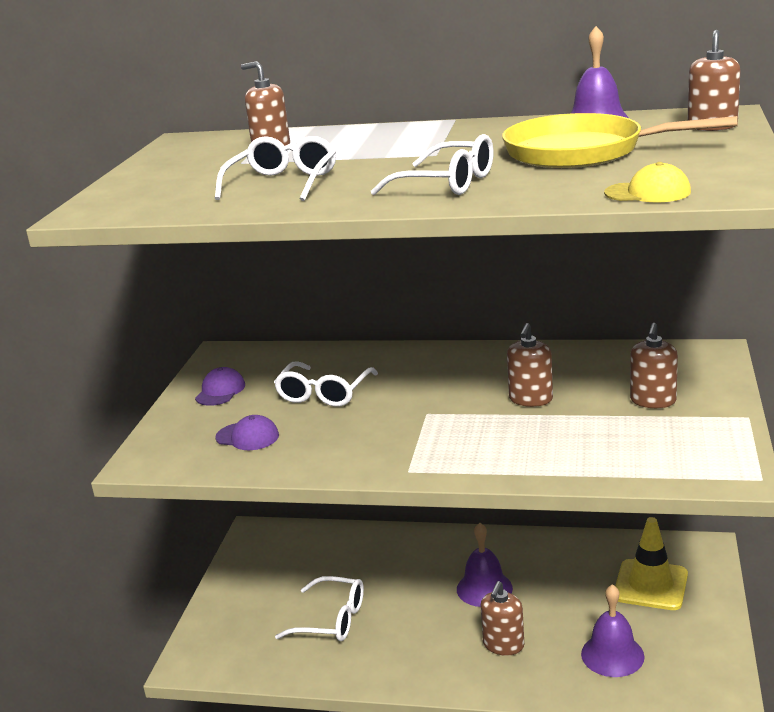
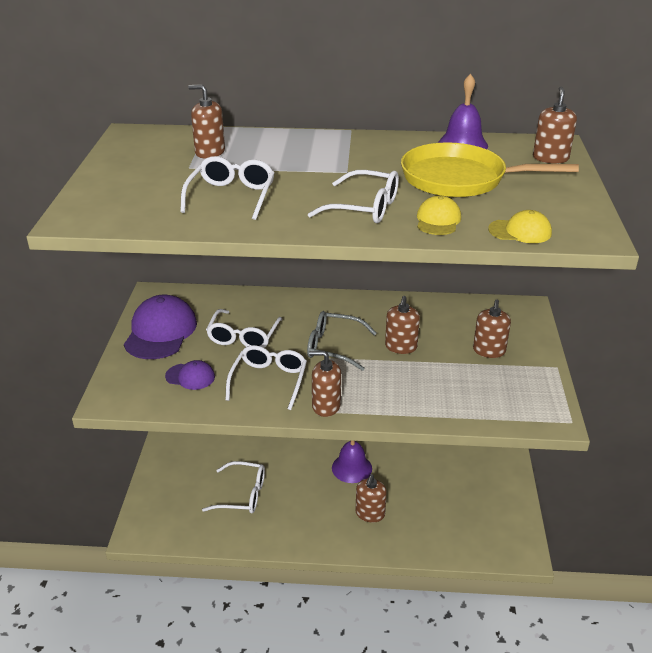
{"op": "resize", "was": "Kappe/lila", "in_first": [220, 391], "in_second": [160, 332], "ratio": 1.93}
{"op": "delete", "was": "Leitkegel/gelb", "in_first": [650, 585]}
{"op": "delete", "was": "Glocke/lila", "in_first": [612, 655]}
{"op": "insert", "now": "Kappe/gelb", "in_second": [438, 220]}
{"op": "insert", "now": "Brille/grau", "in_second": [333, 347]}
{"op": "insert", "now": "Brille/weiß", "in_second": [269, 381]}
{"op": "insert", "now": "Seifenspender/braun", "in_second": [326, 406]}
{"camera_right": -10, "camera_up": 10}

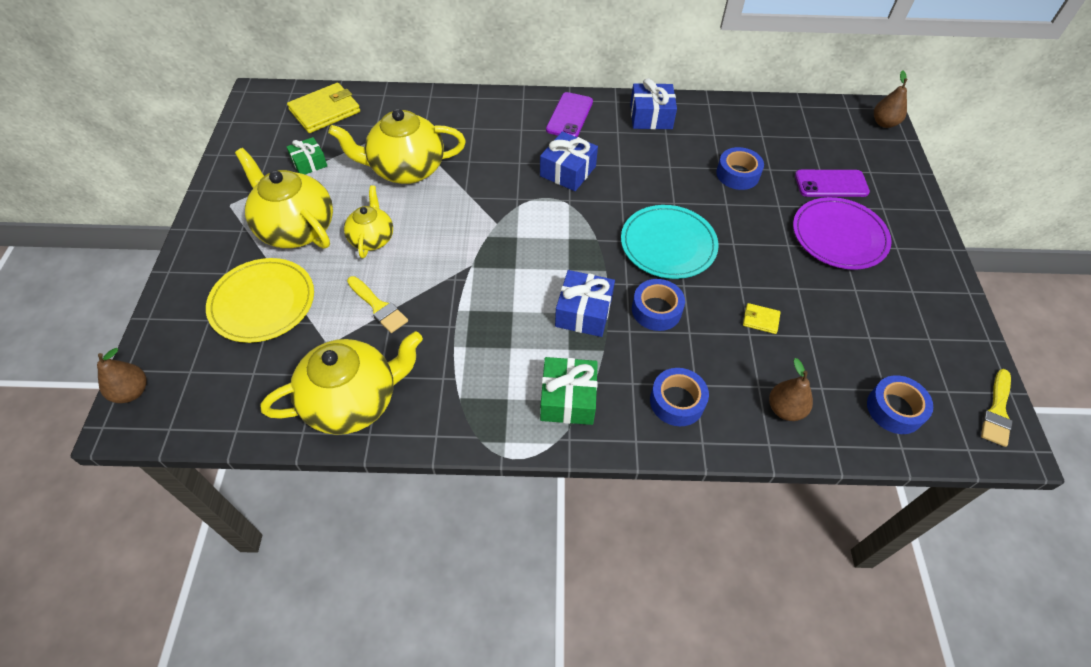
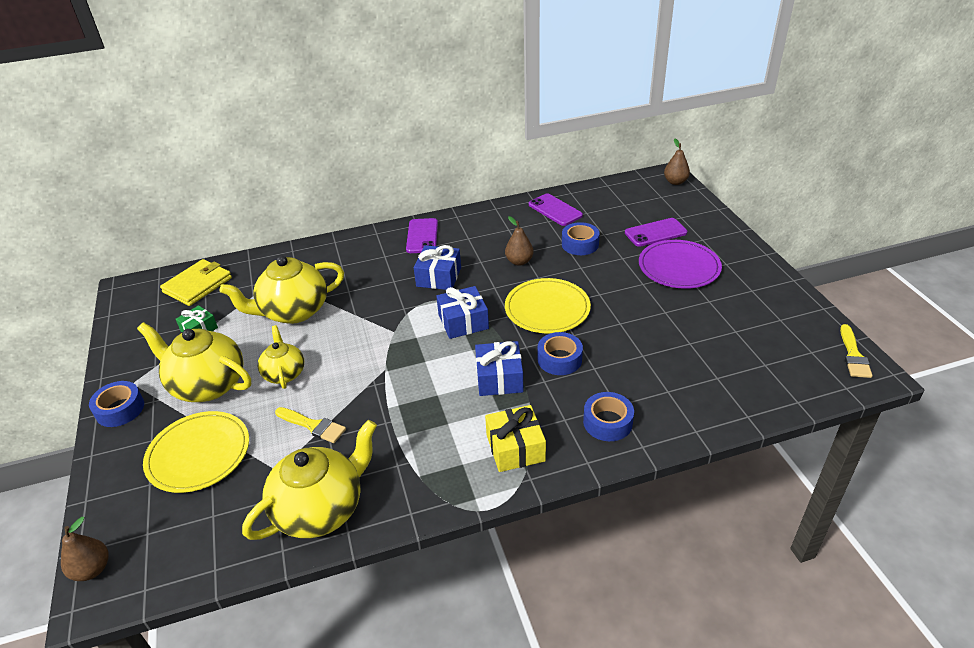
{"op": "move", "was": "Geschenk/blau", "in_first": [651, 116], "in_second": [463, 322]}
{"op": "recolor", "was": "Teller/türkis", "now": "Teller/gelb", "in_first": [668, 244], "in_second": [547, 308]}
{"op": "delete", "was": "Geldbörse/gelb", "in_first": [760, 320]}
{"op": "recolor", "was": "Geschenk/grün", "now": "Geschenk/gelb", "in_first": [568, 399], "in_second": [515, 448]}
{"op": "move", "was": "Birne/braun", "in_first": [785, 409], "in_second": [519, 261]}
{"op": "move", "was": "Klebeband/blau", "in_first": [894, 409], "in_second": [120, 409]}
{"op": "insert", "now": "Handy/lila", "in_second": [555, 210]}
{"camera_right": -15, "camera_up": -15}

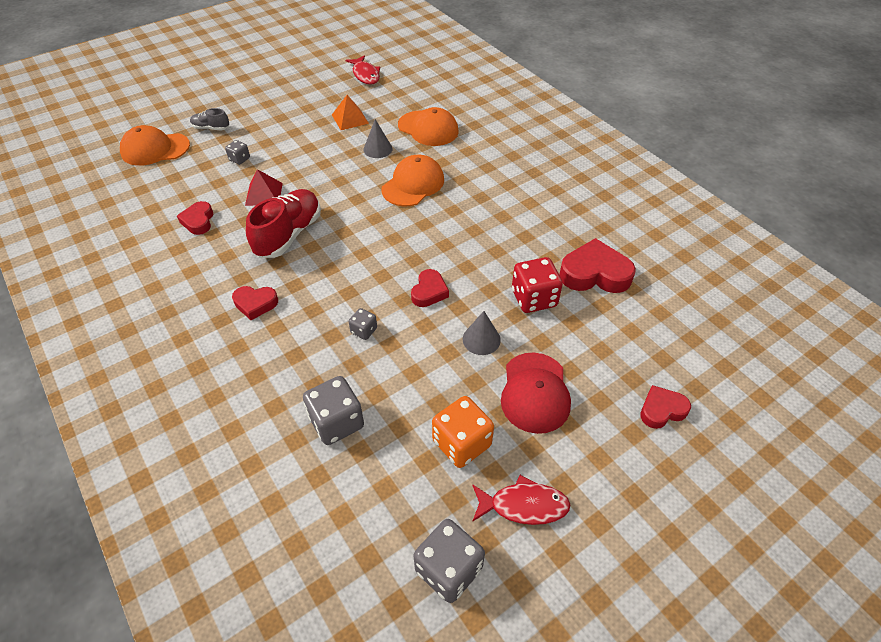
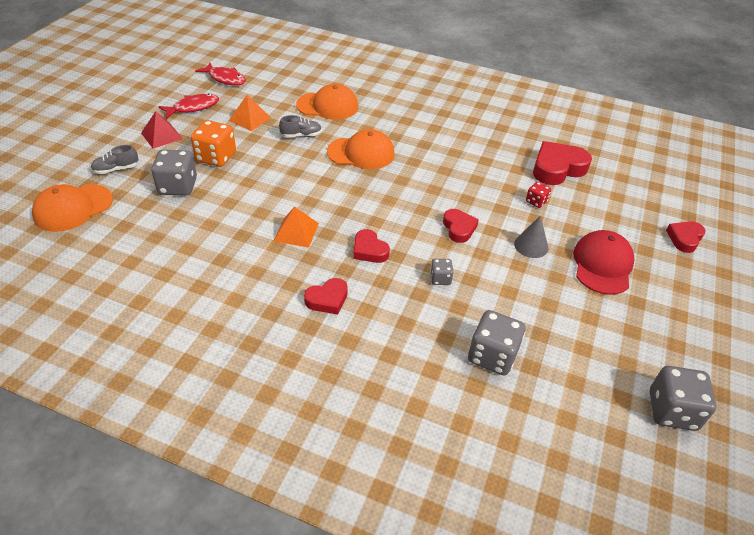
{"op": "replace", "was": "Kegel/grau", "now": "Schuh/grau", "in_first": [377, 149], "in_second": [301, 135]}
{"op": "resize", "was": "Spielwürfel/grau", "in_first": [239, 159], "in_second": [178, 186], "ratio": 1.91}
{"op": "rotate", "was": "Kappe/orange", "in_first": [413, 184], "in_second": [361, 153], "clockwise": 90}
{"op": "move", "was": "Pyramide/rot", "in_first": [264, 194], "in_second": [162, 136]}
{"op": "replace", "was": "Schuh/rot", "now": "Pyramide/orange", "in_first": [289, 235], "in_second": [296, 232]}
{"op": "move", "was": "Herz/rot", "in_first": [198, 221], "in_second": [369, 250]}
{"op": "resize", "was": "Spielwürfel/rot", "in_first": [534, 298], "in_second": [536, 201], "ratio": 0.52}
{"op": "rotate", "was": "Kappe/rot", "in_first": [535, 392], "in_second": [602, 265], "clockwise": -135}
{"op": "move", "was": "Spielwürfel/orange", "in_first": [461, 443], "in_second": [216, 157]}
{"op": "move", "was": "Fisch/rot", "in_first": [523, 505], "in_second": [193, 107]}
{"camera_right": -35, "camera_up": -5}

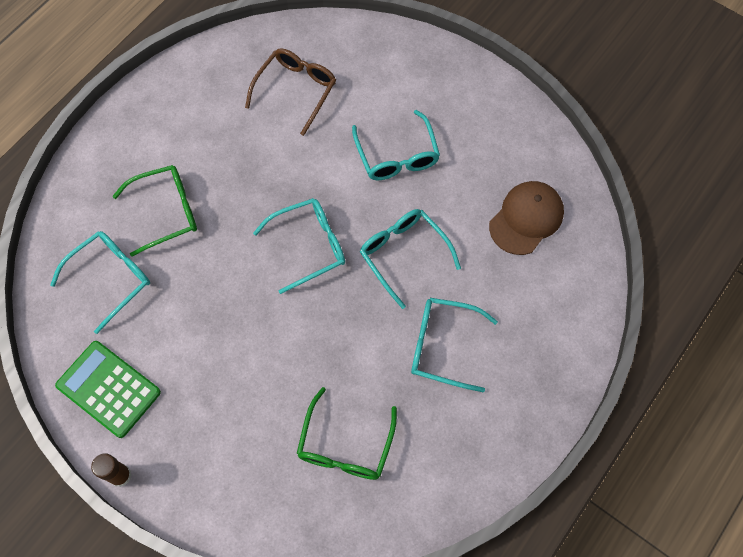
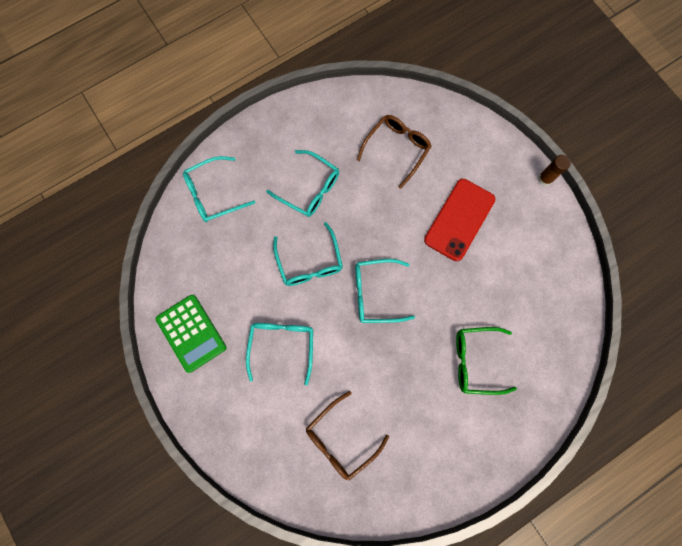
{"op": "delete", "was": "Kappe/braun", "in_first": [526, 218]}
{"op": "move", "was": "Brille/türkis", "in_first": [111, 278], "in_second": [213, 194]}
{"op": "move", "was": "Taschenrechner/grün", "in_first": [108, 389], "in_second": [191, 333]}
{"op": "recolor", "was": "Brille/grün", "now": "Brille/braun", "in_first": [345, 446], "in_second": [397, 149]}
{"op": "insert", "now": "Handy/rot", "in_second": [459, 220]}
{"camera_right": -160, "camera_up": 10}

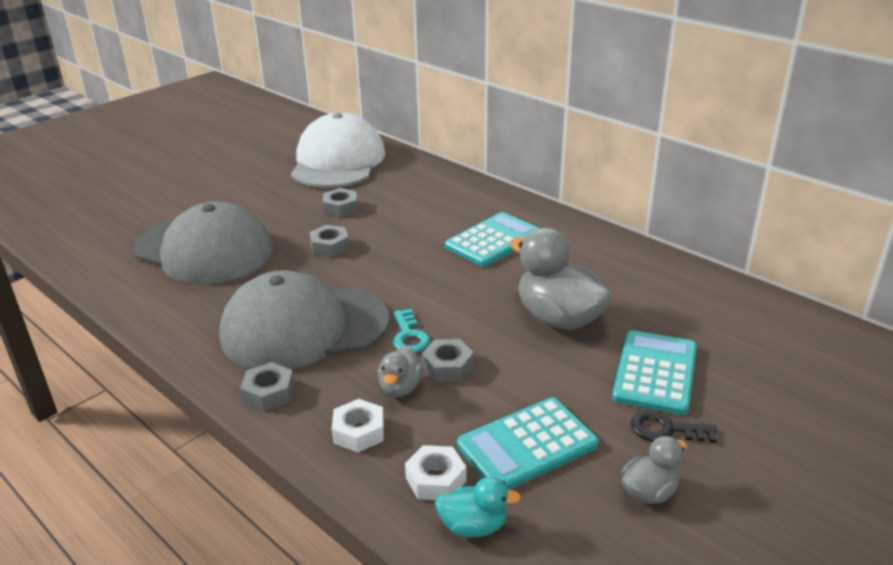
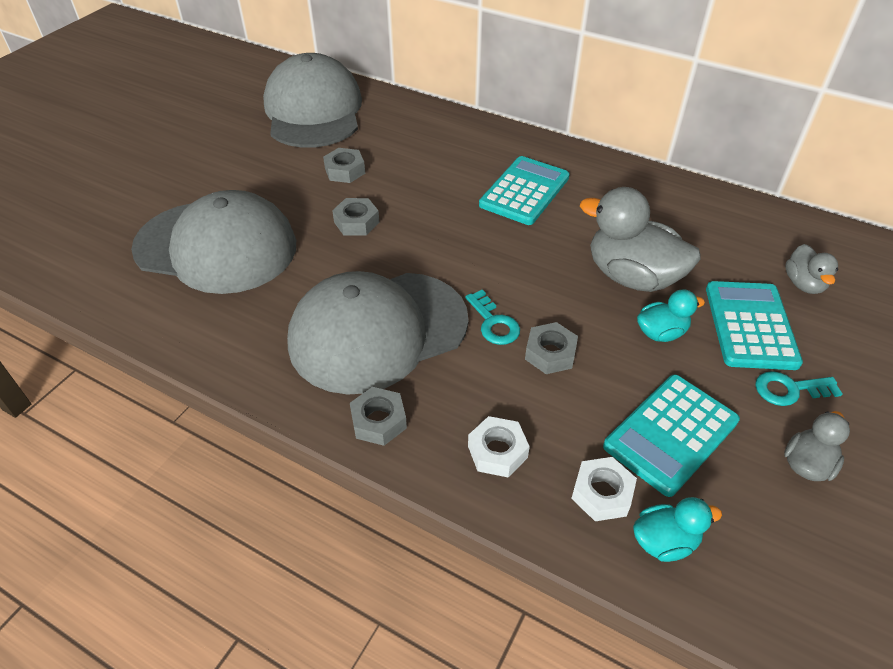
{"op": "recolor", "was": "Kappe/weiß", "now": "Kappe/grau", "in_first": [338, 161], "in_second": [313, 111]}
{"op": "move", "was": "Ente/grau", "in_first": [400, 388], "in_second": [803, 284]}
{"op": "recolor", "was": "Schlüssel/schwarz", "now": "Schlüssel/türkis", "in_first": [666, 430], "in_second": [789, 389]}
{"op": "insert", "now": "Ente/türkis", "in_second": [661, 333]}
{"camera_right": -15, "camera_up": 15}

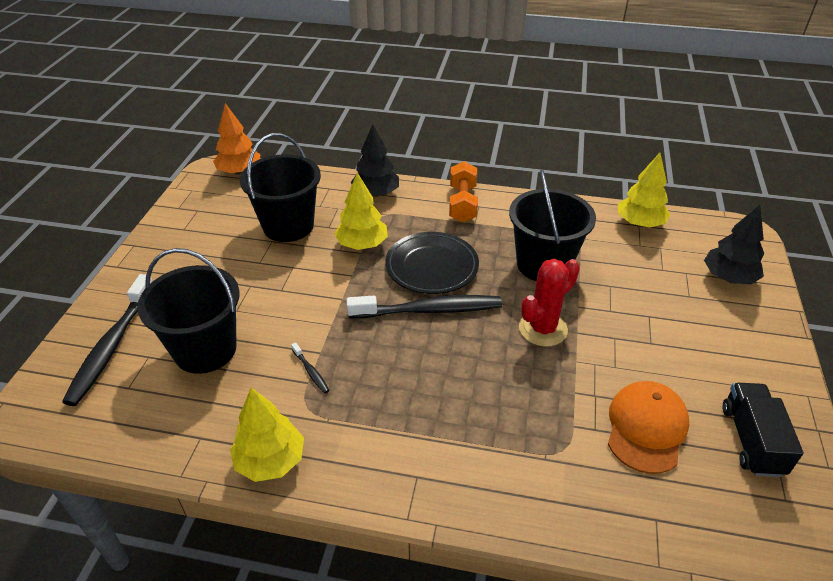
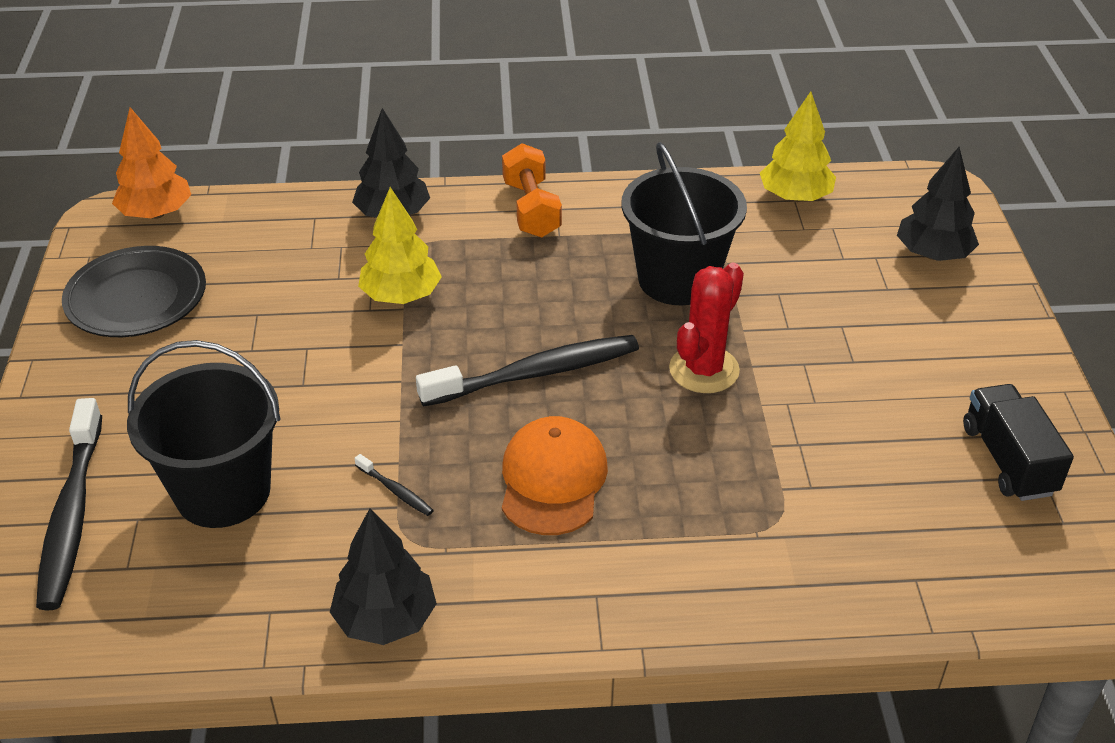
{"op": "delete", "was": "Eimer/schwarz", "in_first": [288, 226]}
{"op": "move", "was": "Teller/schwarz", "in_first": [432, 266], "in_second": [136, 298]}
{"op": "move", "was": "Kappe/orange", "in_first": [646, 428], "in_second": [552, 480]}
{"op": "recolor", "was": "Baum/gelb", "now": "Baum/schwarz", "in_first": [270, 461], "in_second": [385, 619]}
{"camera_right": -15, "camera_up": 0}

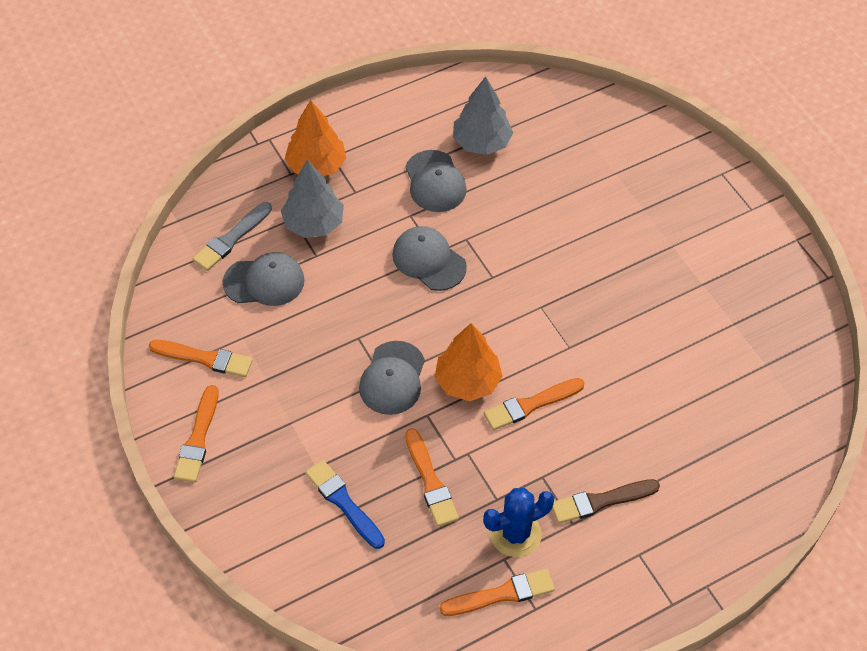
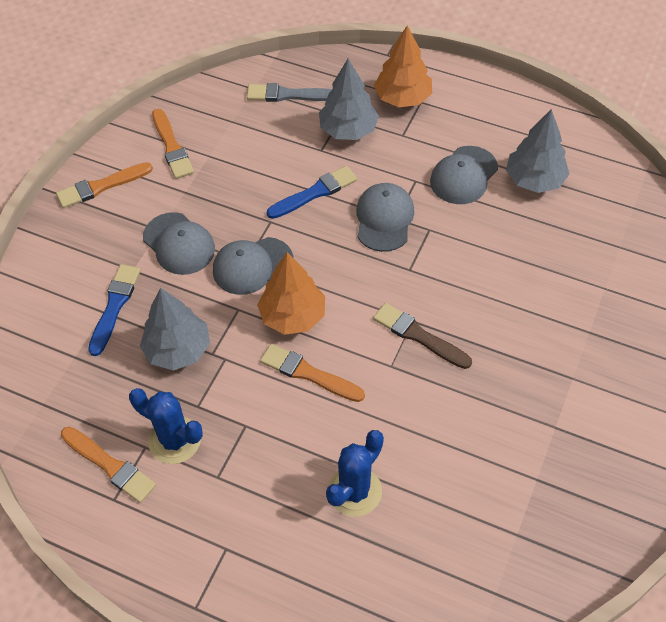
{"op": "move", "was": "Kappe/grau", "in_first": [264, 281], "in_second": [179, 244]}
{"op": "replace", "was": "Pinsel/orange", "now": "Baum/grau", "in_first": [430, 481], "in_second": [178, 350]}
{"op": "move", "was": "Pinsel/braun", "in_first": [601, 501], "in_second": [419, 336]}
{"op": "insert", "now": "Pinsel/blau", "in_second": [314, 193]}
{"op": "insert", "now": "Kaktus/blau", "in_second": [354, 491]}
{"camera_right": 55, "camera_up": 0}

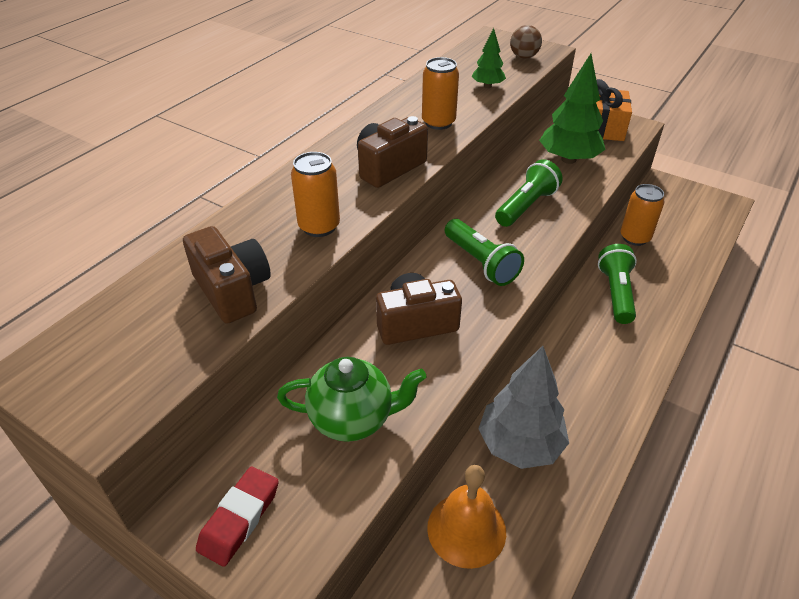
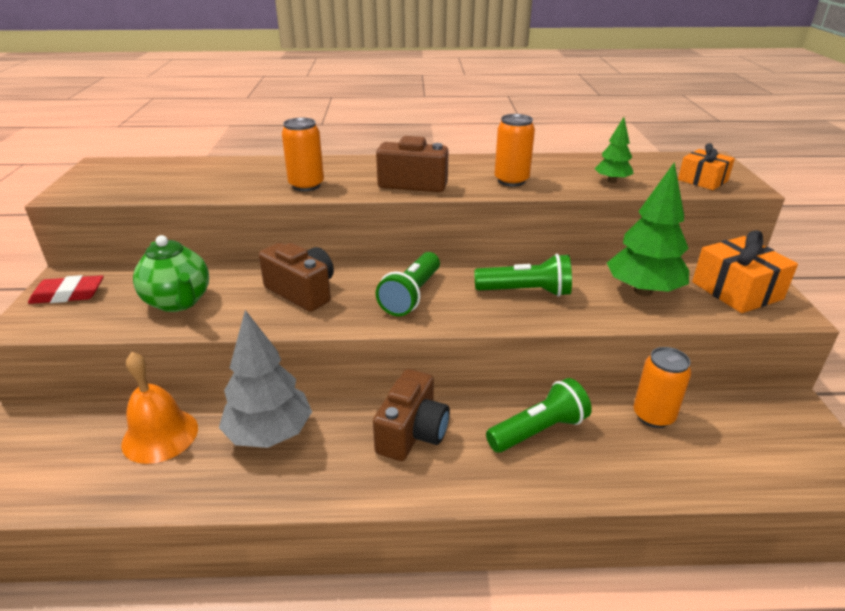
{"op": "replace", "was": "Ball/braun", "now": "Geschenk/orange", "in_first": [524, 57], "in_second": [702, 180]}
{"op": "move", "was": "Kamera/braun", "in_first": [233, 290], "in_second": [412, 433]}
{"camera_right": 55, "camera_up": -10}

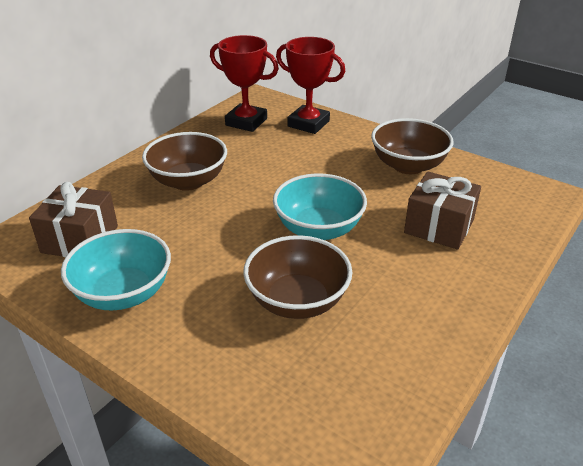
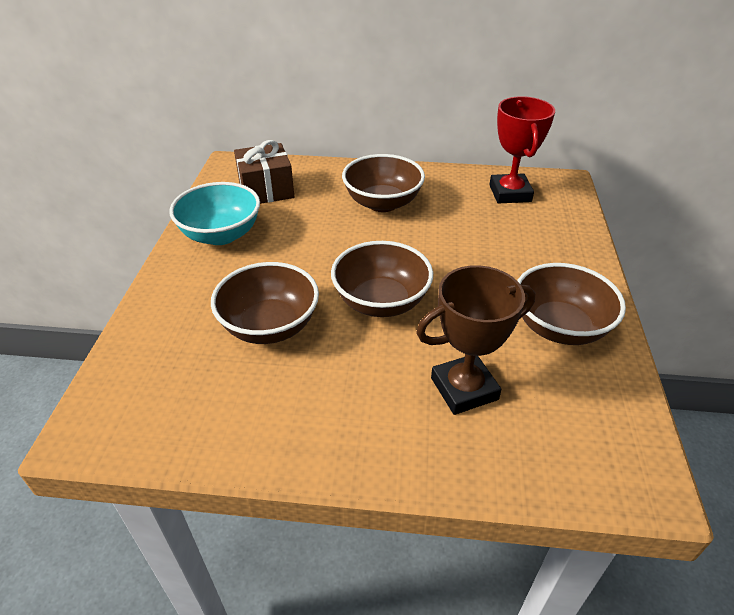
{"op": "delete", "was": "Pokal/rot", "in_first": [308, 124]}
{"op": "replace", "was": "Geschenk/braun", "now": "Pokal/braun", "in_first": [439, 226], "in_second": [464, 389]}
{"op": "recolor", "was": "Schüssel/türkis", "now": "Schüssel/braun", "in_first": [318, 229], "in_second": [381, 302]}
{"camera_right": 60, "camera_up": 5}

